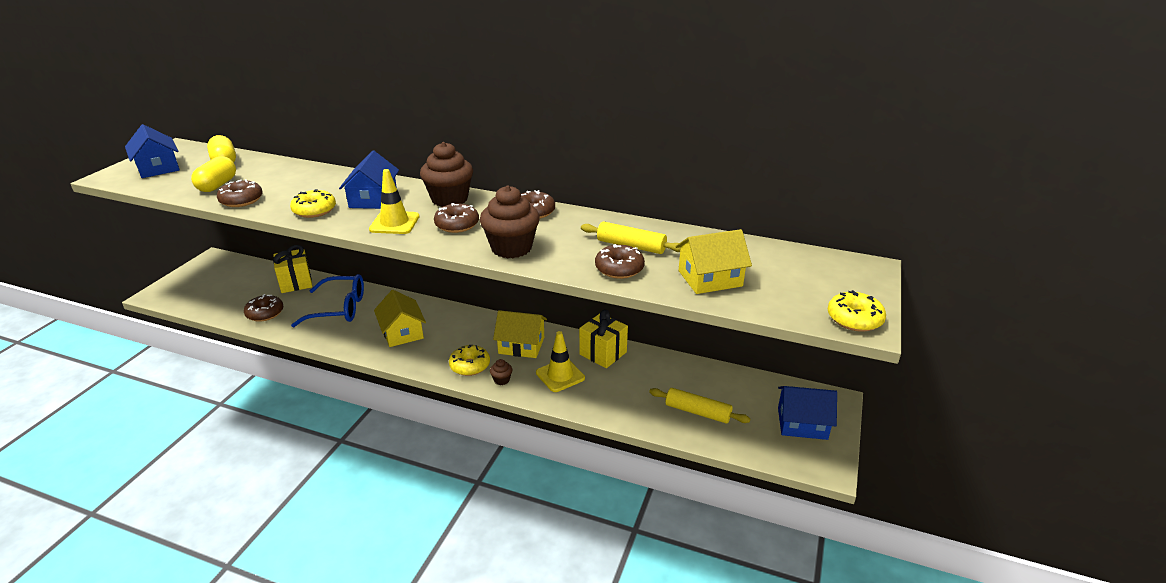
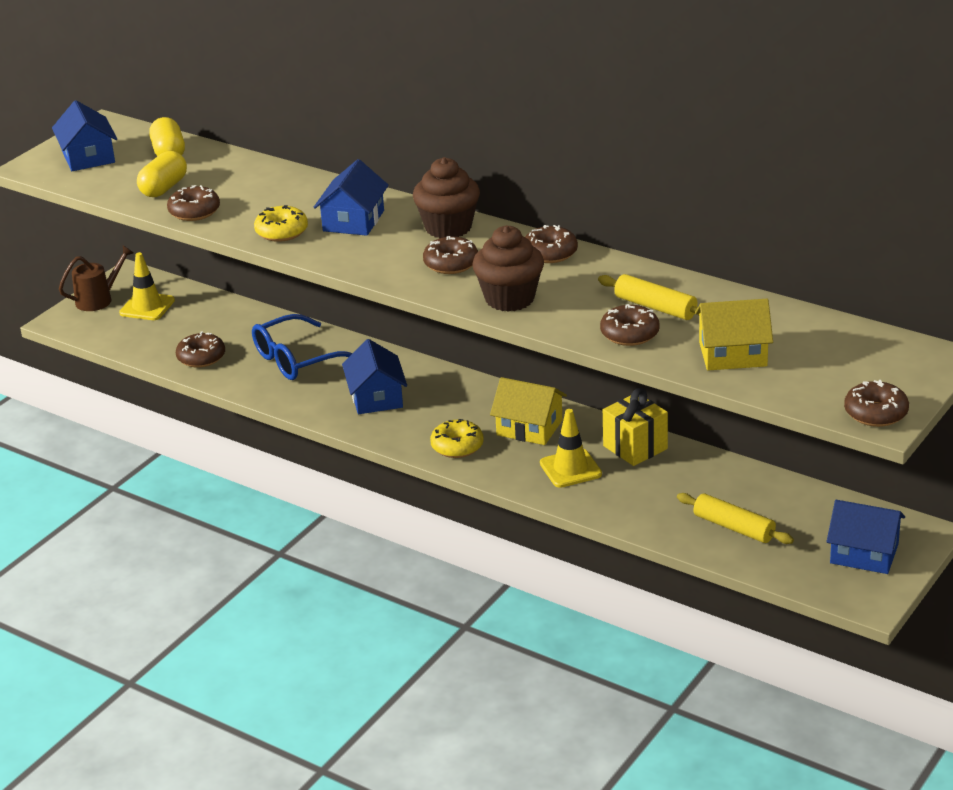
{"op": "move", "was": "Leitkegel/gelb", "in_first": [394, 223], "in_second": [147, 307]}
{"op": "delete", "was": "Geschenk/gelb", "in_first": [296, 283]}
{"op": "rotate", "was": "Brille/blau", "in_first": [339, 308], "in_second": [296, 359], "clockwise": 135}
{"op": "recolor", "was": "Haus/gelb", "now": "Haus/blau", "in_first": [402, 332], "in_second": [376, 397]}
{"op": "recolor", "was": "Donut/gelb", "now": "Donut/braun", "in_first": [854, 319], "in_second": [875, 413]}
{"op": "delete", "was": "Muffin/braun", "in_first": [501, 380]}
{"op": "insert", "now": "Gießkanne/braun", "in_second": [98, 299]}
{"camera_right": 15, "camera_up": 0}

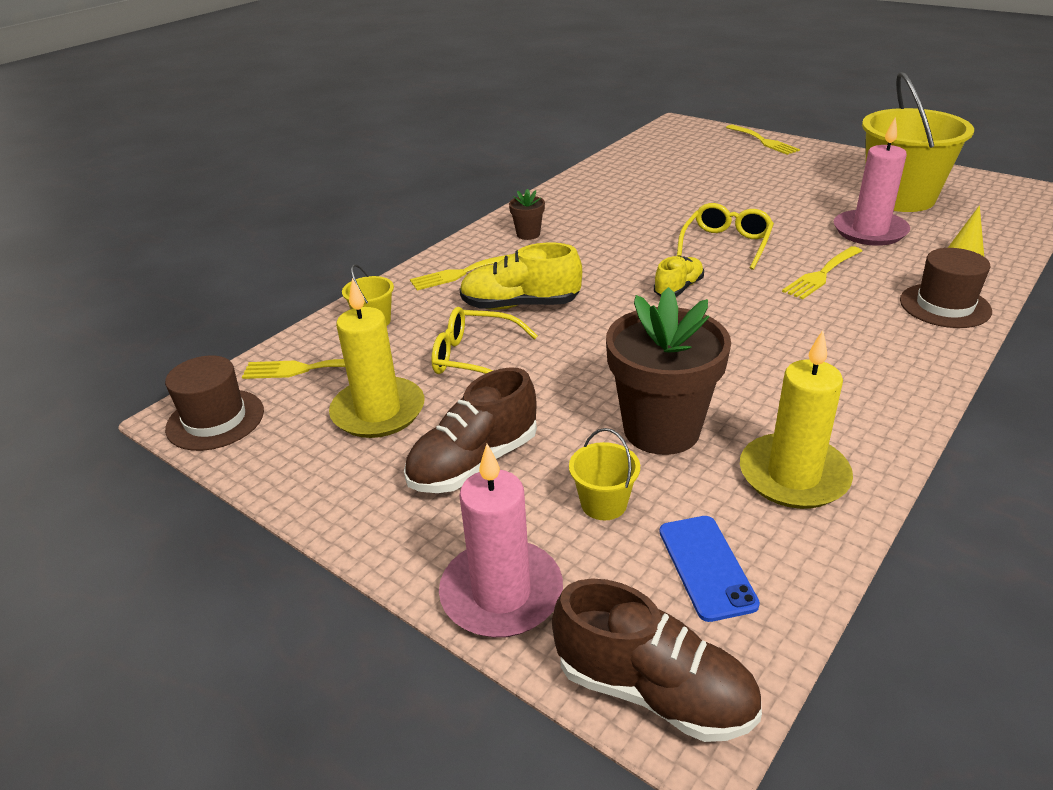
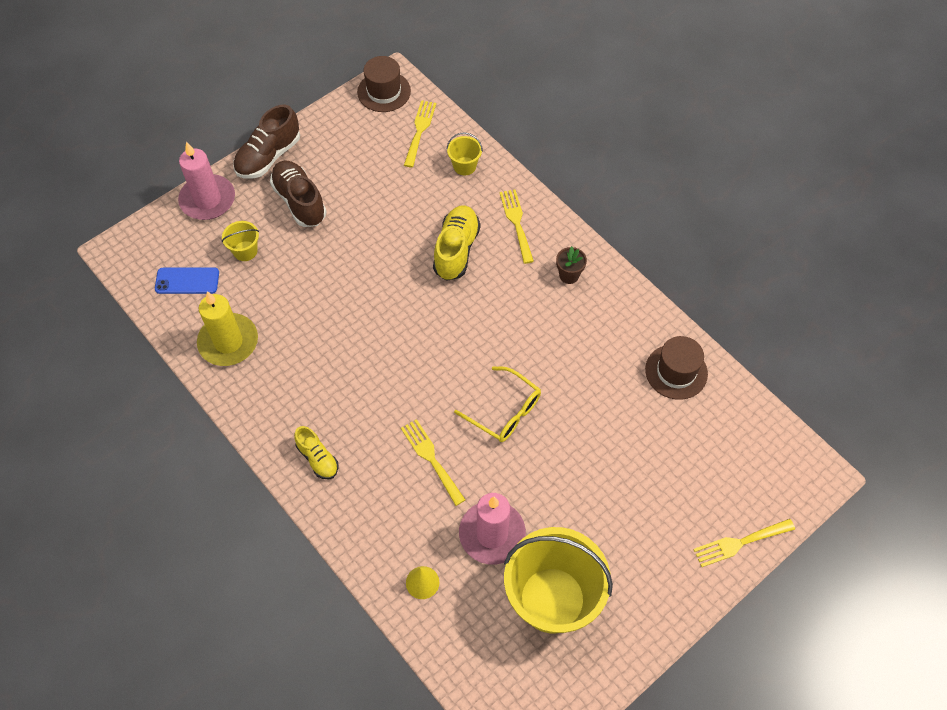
{"op": "move", "was": "Hut/braun", "in_first": [945, 306], "in_second": [676, 371]}
{"op": "move", "was": "Schuh/gelb", "in_first": [678, 288], "in_second": [318, 458]}
{"op": "delete", "was": "Kerze/gelb", "in_first": [378, 411]}
{"op": "delete", "was": "Blumentopf/braun", "in_first": [661, 430]}
{"op": "delete", "was": "Brille/gelb", "in_first": [474, 358]}
{"op": "move", "was": "Schuh/braun", "in_first": [654, 691], "in_second": [268, 156]}
{"camera_right": 100, "camera_up": 25}

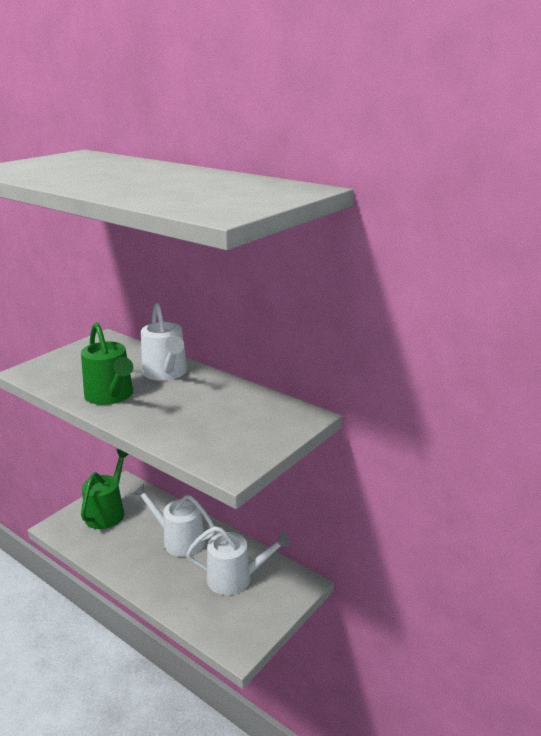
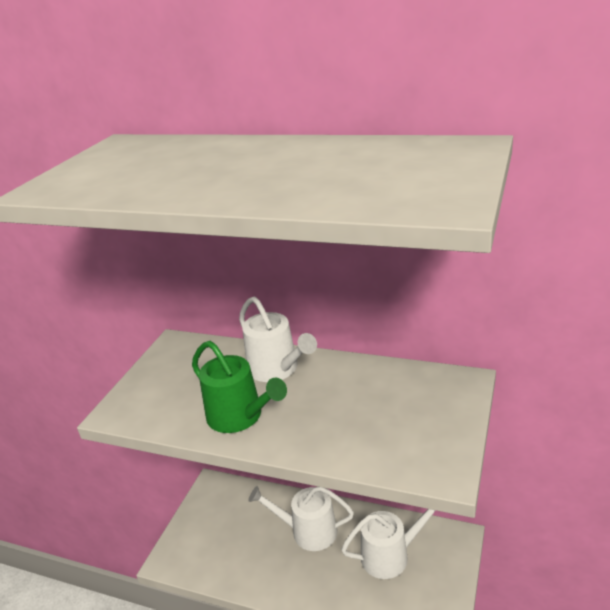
{"op": "delete", "was": "Gießkanne/grün", "in_first": [107, 512]}
{"camera_right": -15, "camera_up": 5}

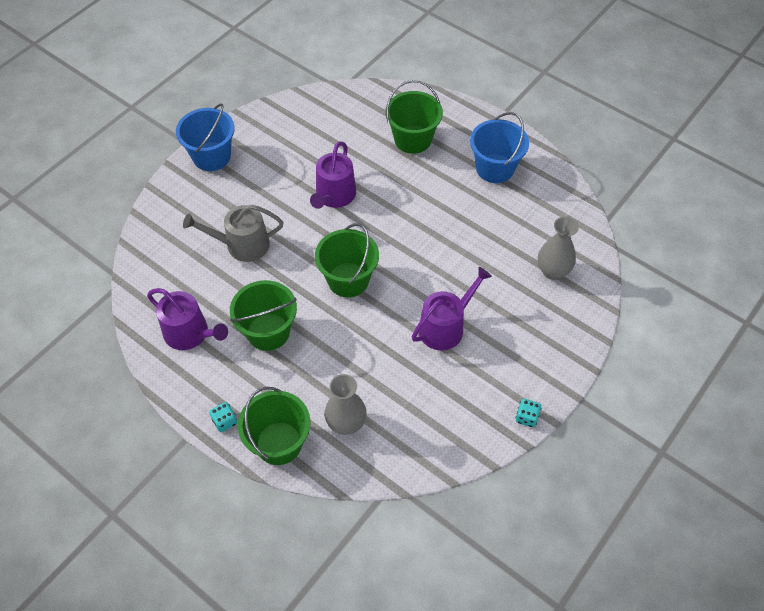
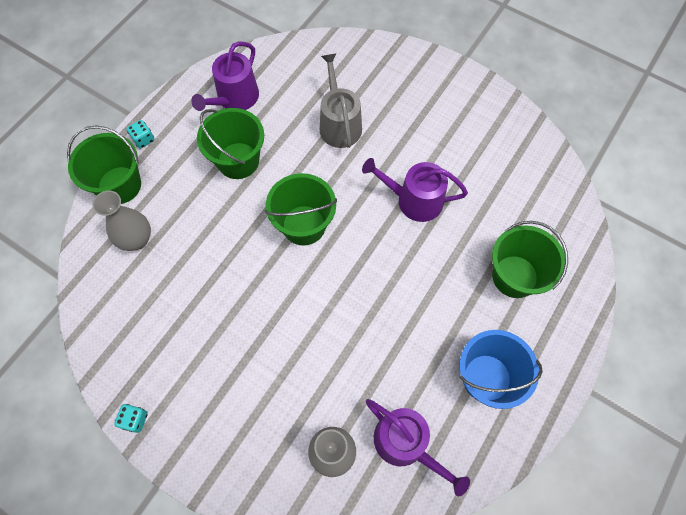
{"op": "delete", "was": "Eimer/blau", "in_first": [211, 156]}
{"op": "move", "was": "Gießkanne/lila", "in_first": [445, 326], "in_second": [406, 444]}
{"camera_right": 85, "camera_up": 10}

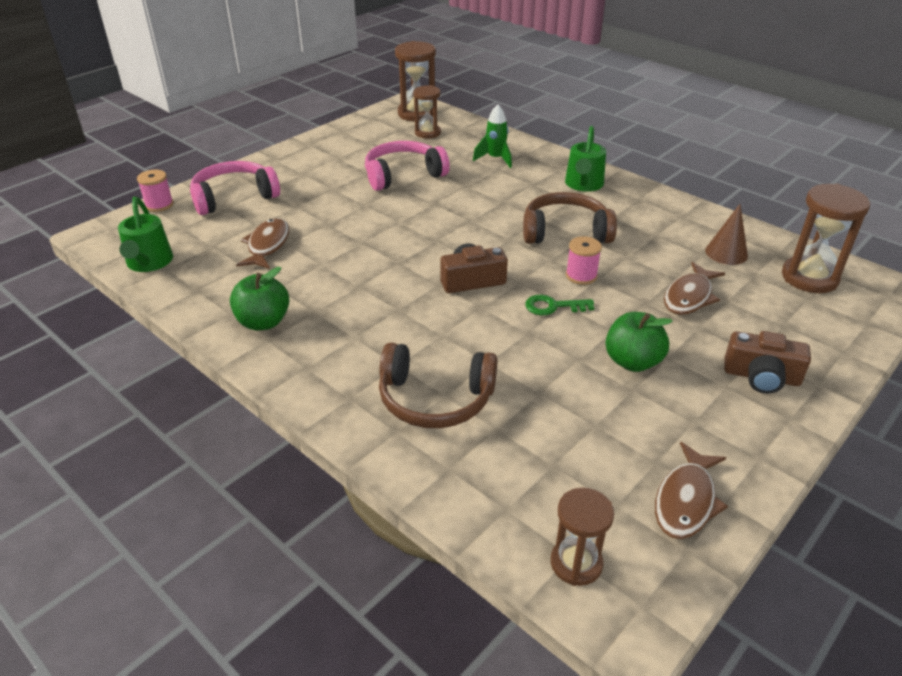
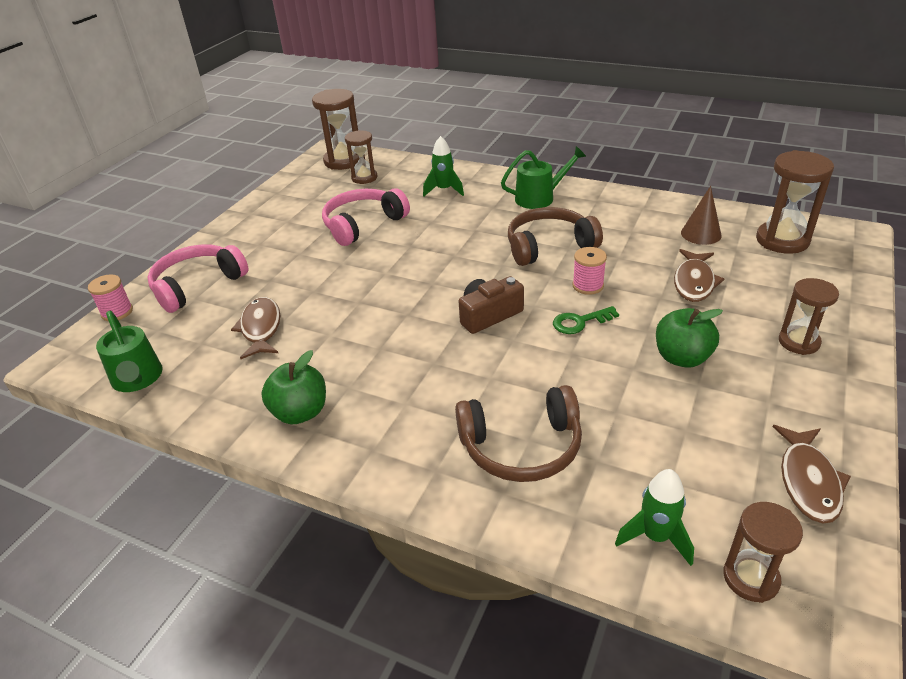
{"op": "rotate", "was": "Gießkanne/grün", "in_first": [583, 185], "in_second": [539, 198], "clockwise": -105}
{"op": "replace", "was": "Kamera/braun", "now": "Sanduhr/braun", "in_first": [761, 376], "in_second": [799, 342]}
{"op": "insert", "now": "Rakete/grün", "in_second": [655, 537]}
{"camera_right": -15, "camera_up": 0}

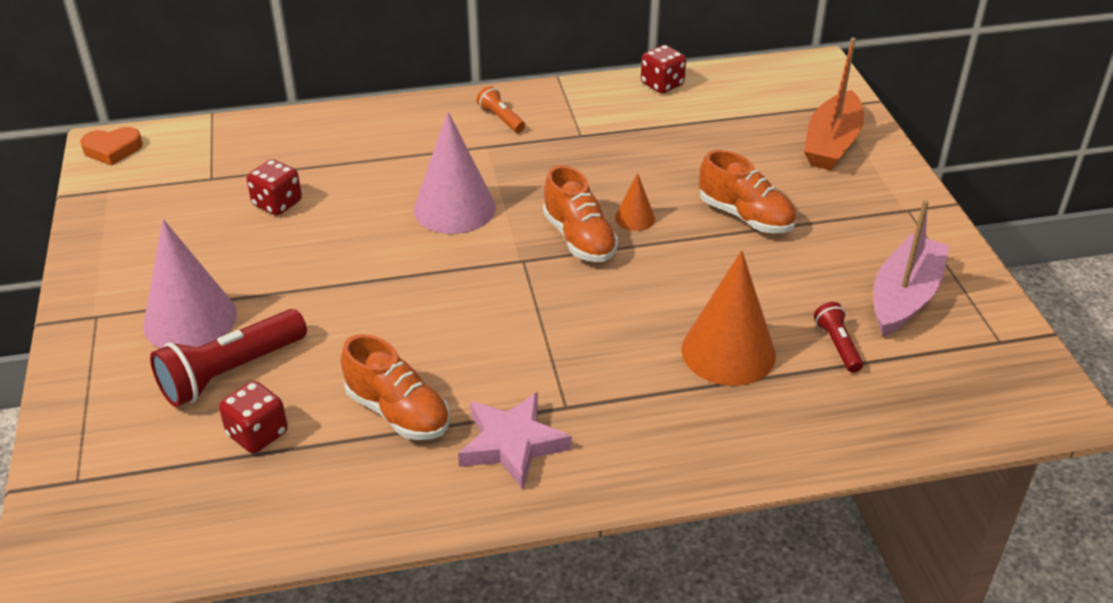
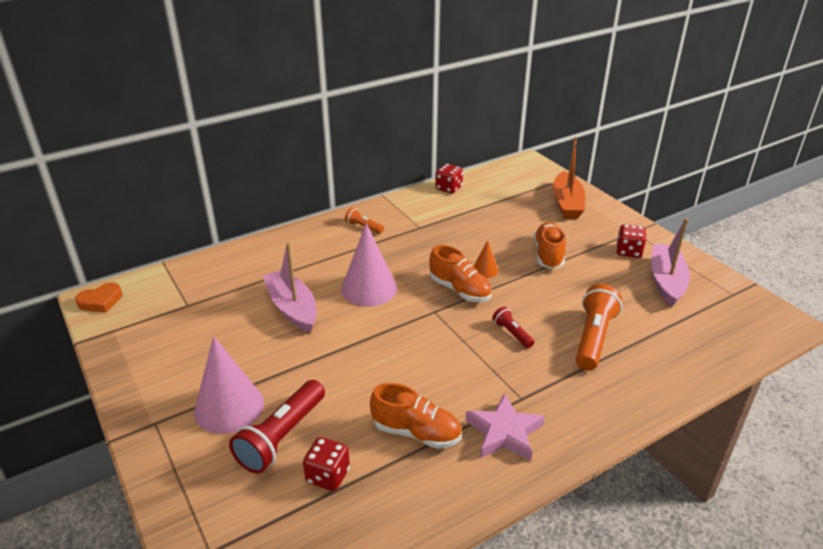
{"op": "rotate", "was": "Schuh/orange", "in_first": [745, 216], "in_second": [548, 255], "clockwise": -105}
{"op": "move", "was": "Spielwürfel/rot", "in_first": [277, 204], "in_second": [628, 252]}
{"op": "replace", "was": "Kegel/orange", "now": "Taschenlampe/orange", "in_first": [728, 352], "in_second": [593, 338]}
{"op": "move", "was": "Taschenlampe/rot", "in_first": [837, 345], "in_second": [512, 333]}
{"op": "insert", "now": "Boot/rosa", "in_second": [292, 308]}
{"camera_right": -20, "camera_up": -5}

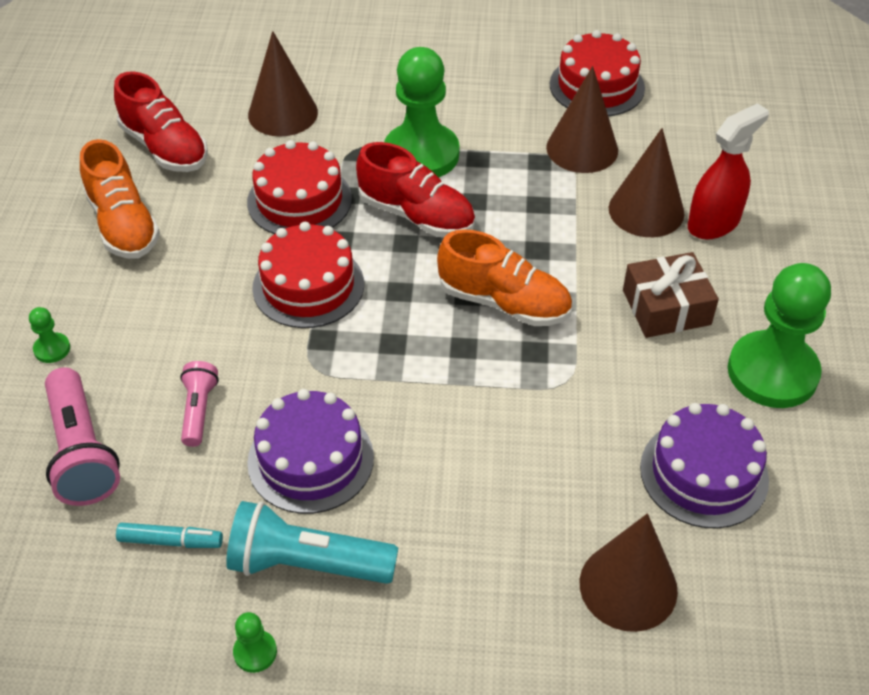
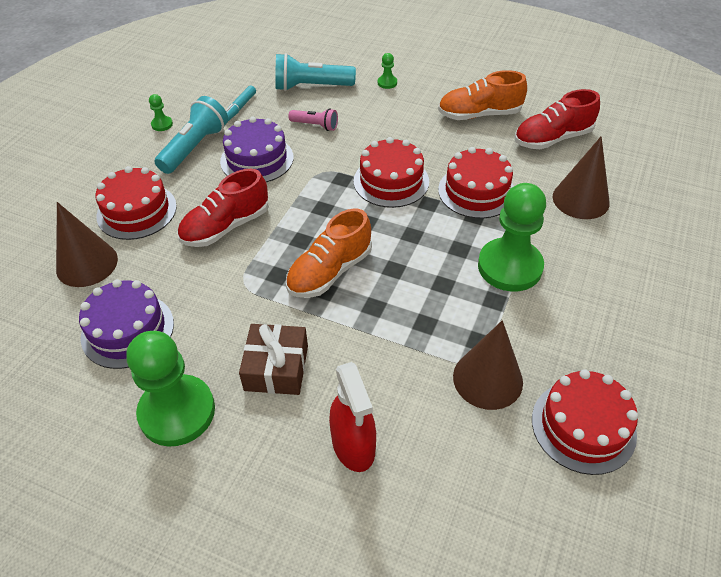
{"op": "delete", "was": "Kegel/braun", "in_first": [646, 210]}
{"op": "move", "was": "Schuh/rot", "in_first": [416, 215], "in_second": [226, 227]}
{"op": "recolor", "was": "Taschenlampe/rosa", "now": "Taschenlampe/türkis", "in_first": [82, 452], "in_second": [311, 87]}
{"op": "insert", "now": "Kuchen/rot", "in_second": [137, 211]}
{"camera_right": 110, "camera_up": 0}

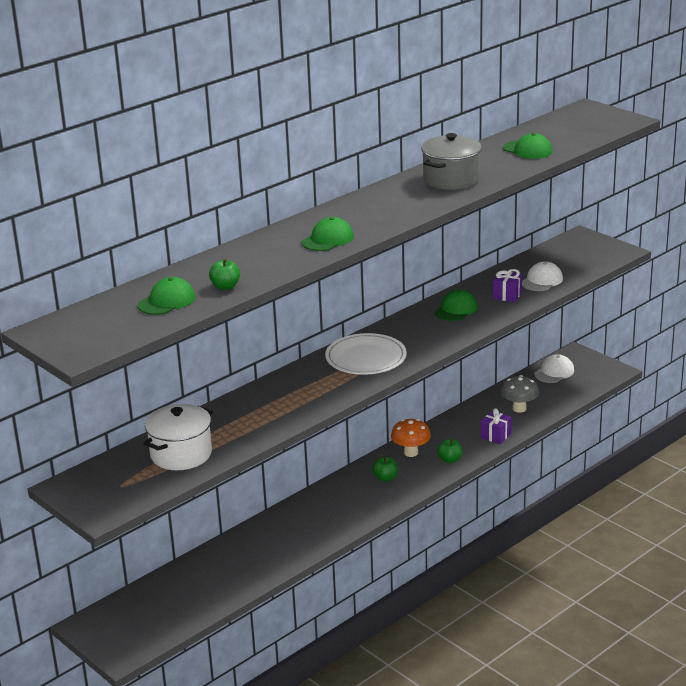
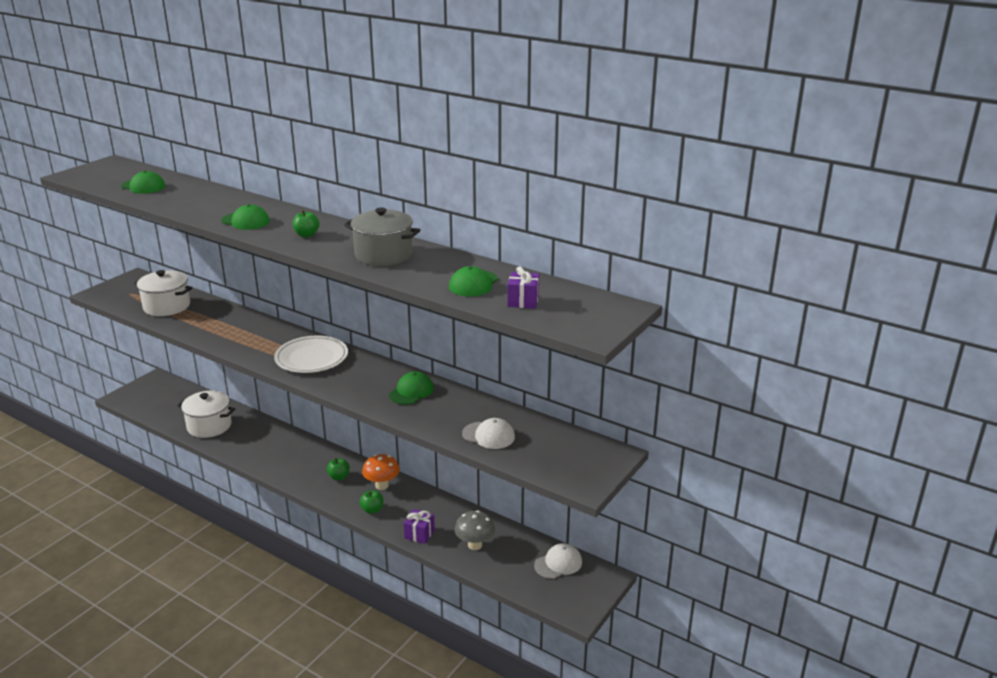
{"op": "move", "was": "Apfel/grün", "in_first": [225, 287], "in_second": [306, 235]}
{"op": "move", "was": "Geschenk/lila", "in_first": [507, 295], "in_second": [523, 301]}
{"op": "rotate", "was": "Kappe/grün", "in_first": [456, 309], "in_second": [411, 391], "clockwise": -75}
{"op": "rotate", "was": "Kappe/weiß", "in_first": [554, 372], "in_second": [558, 563], "clockwise": -60}
{"op": "insert", "now": "Kochtopf/weiß", "in_second": [209, 426]}
{"camera_right": 75, "camera_up": 0}

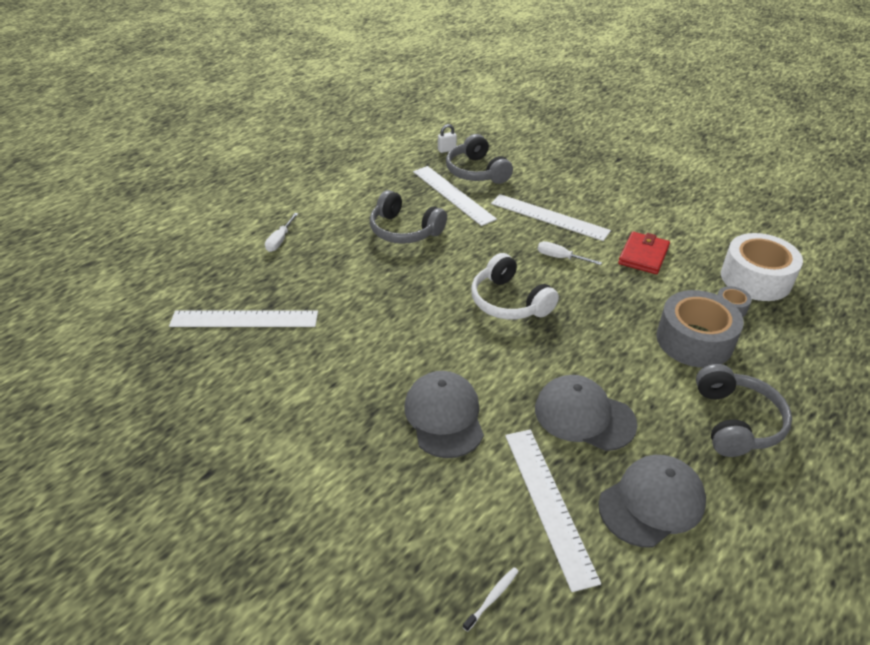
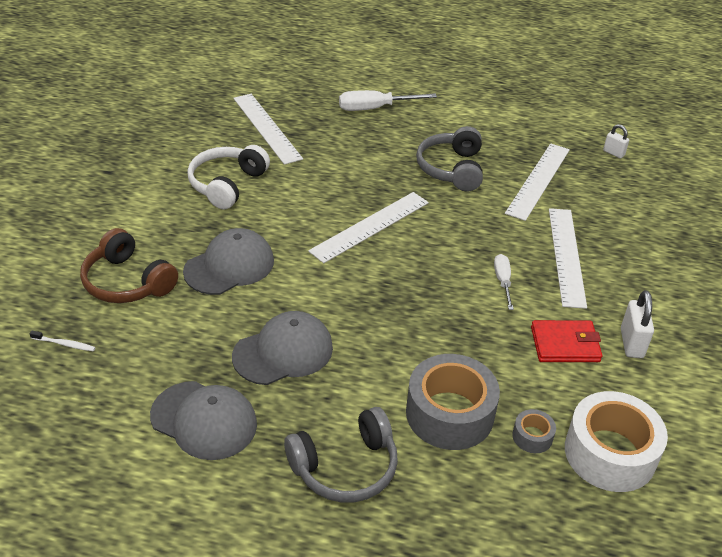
{"op": "delete", "was": "Kopfhörer/grau", "in_first": [476, 172]}
{"op": "resize", "was": "Schraubenzieher/weiß", "in_first": [280, 240], "in_second": [375, 108], "ratio": 1.62}
{"op": "move", "was": "Kopfhörer/weiß", "in_first": [509, 301], "in_second": [227, 184]}
{"op": "rotate", "was": "Kappe/grau", "in_first": [584, 416], "in_second": [283, 352], "clockwise": 60}
{"op": "move", "was": "Lineal/weiß", "in_first": [548, 504], "in_second": [370, 226]}
{"op": "insert", "now": "Kopfhörer/braun", "in_second": [127, 282]}
{"op": "insert", "now": "Vorhängeschloss/weiß", "in_second": [631, 343]}
{"camera_right": 60, "camera_up": 0}

